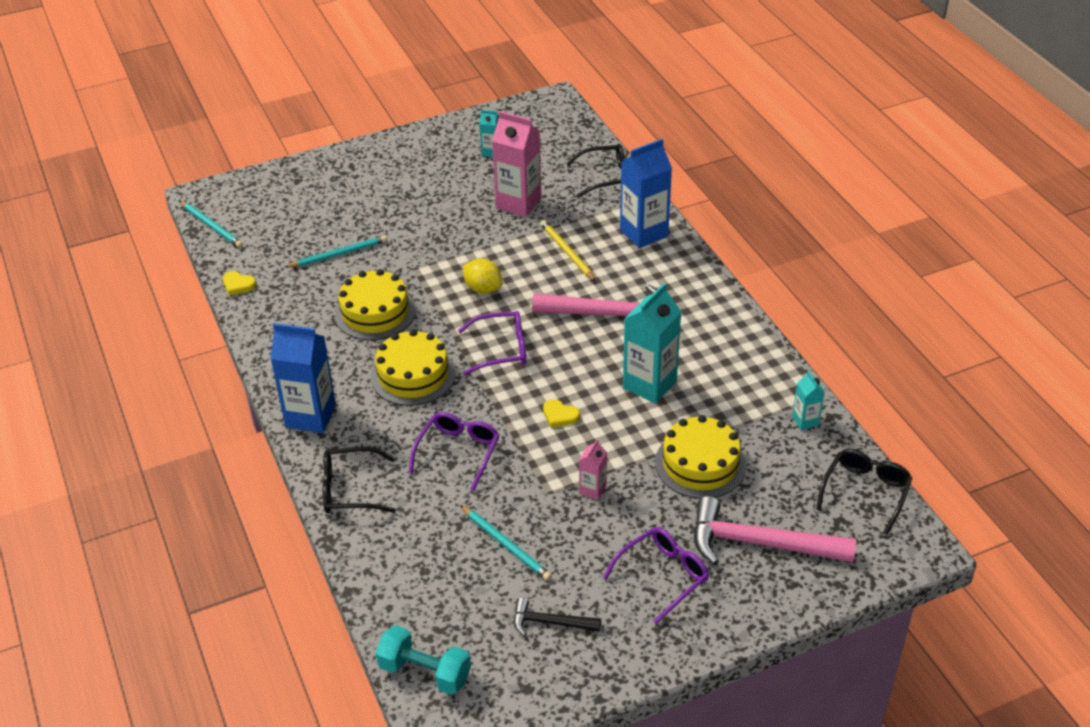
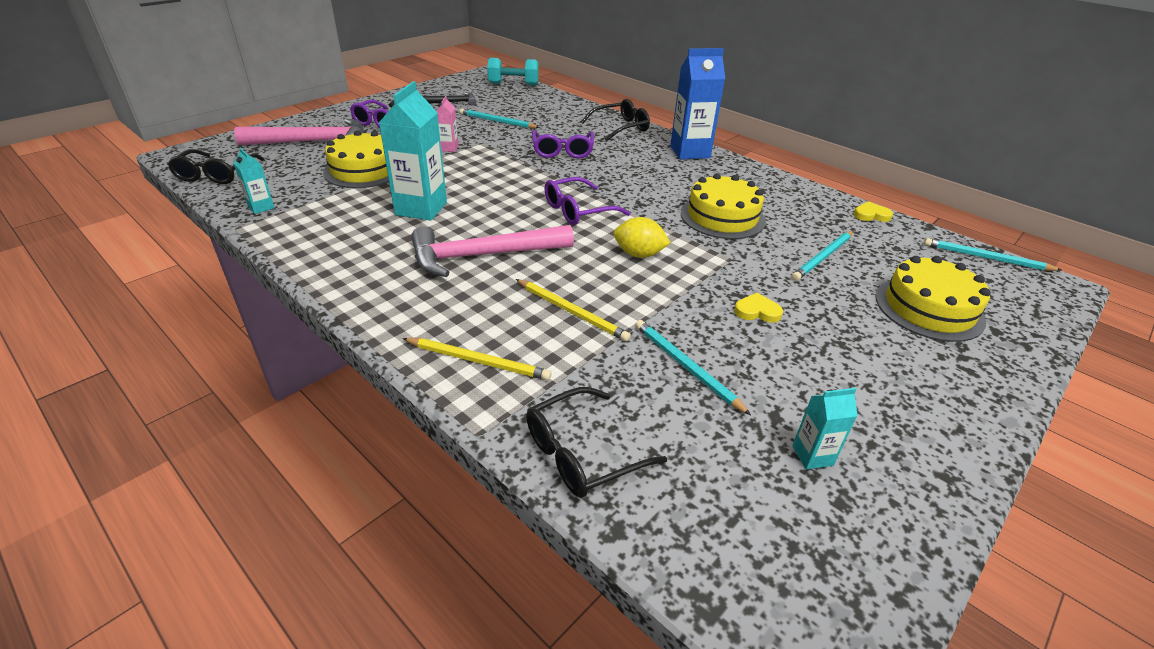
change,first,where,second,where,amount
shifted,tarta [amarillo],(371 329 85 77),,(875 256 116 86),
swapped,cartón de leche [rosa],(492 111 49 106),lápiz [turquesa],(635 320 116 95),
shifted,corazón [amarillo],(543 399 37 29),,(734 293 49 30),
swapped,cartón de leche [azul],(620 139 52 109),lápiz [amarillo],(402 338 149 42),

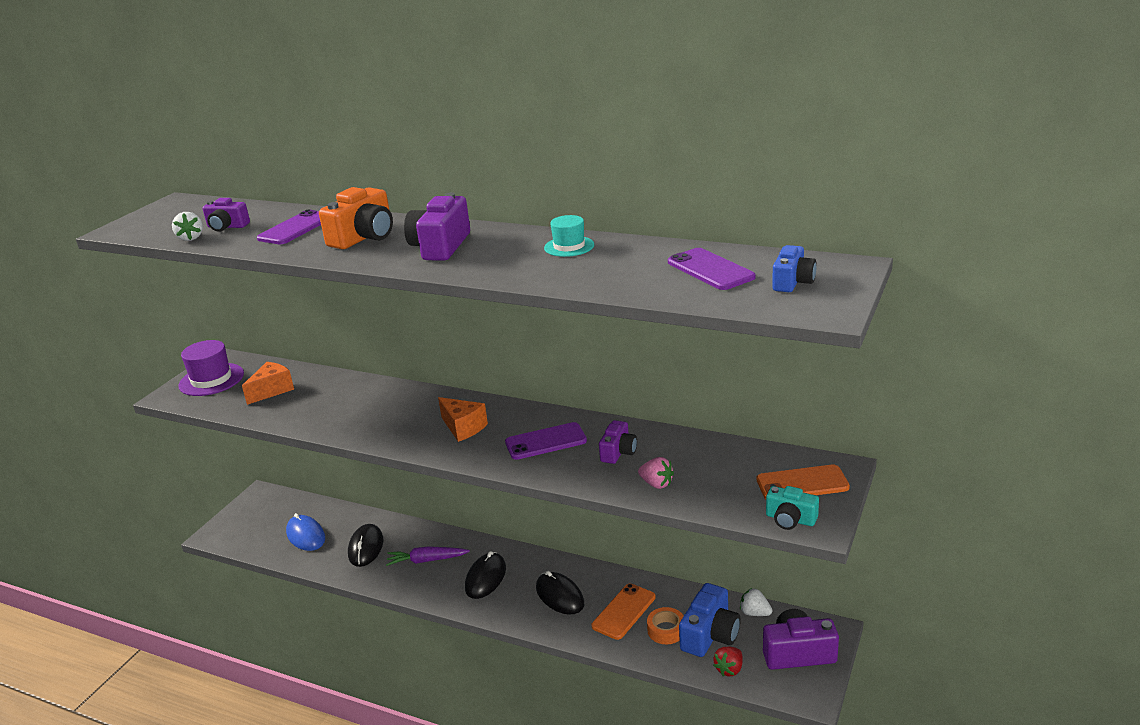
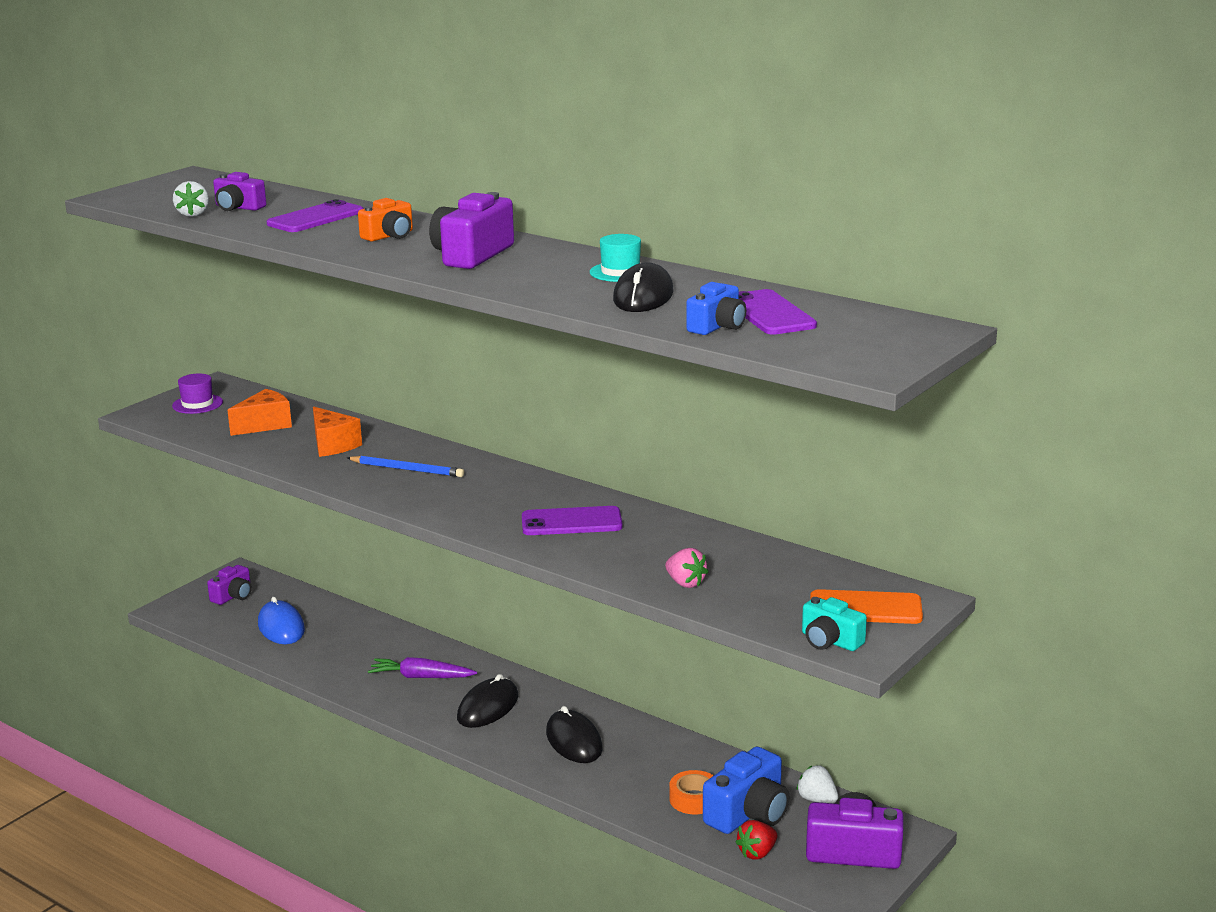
change,first,where,second,where,amount
scaled,sombrero [morado],(178 340 66 56),,(172 373 51 41),x0.62
scaled,cámara [naranja],(319 187 74 62),,(358 198 55 44),x0.61
shifted,ratón [negro],(348 524 35 43),,(613 262 61 50),
shifted,queso [naranja],(438 397 50 45),,(313 406 49 51),
gone,móvil [naranja],(592 584 64 56),,,
shifted,cámara [morado],(599 420 38 44),,(207 565 45 40),
shifted,cámara [azul],(772 245 45 47),,(686 282 60 53),
new,,,lápiz [azul],(347 456 117 21),

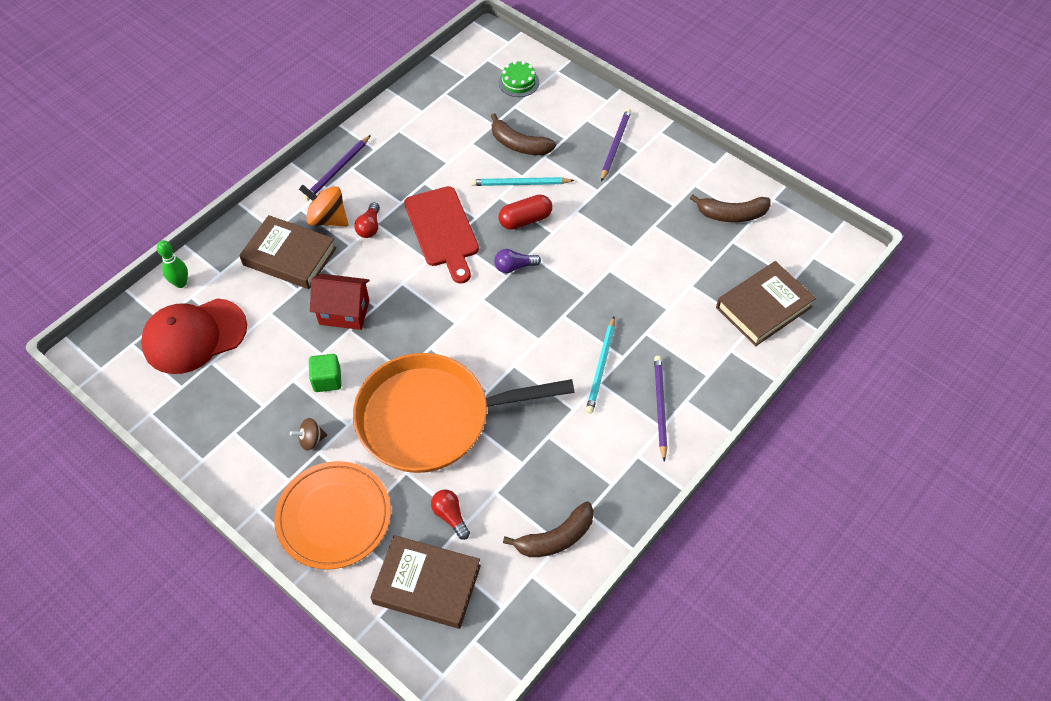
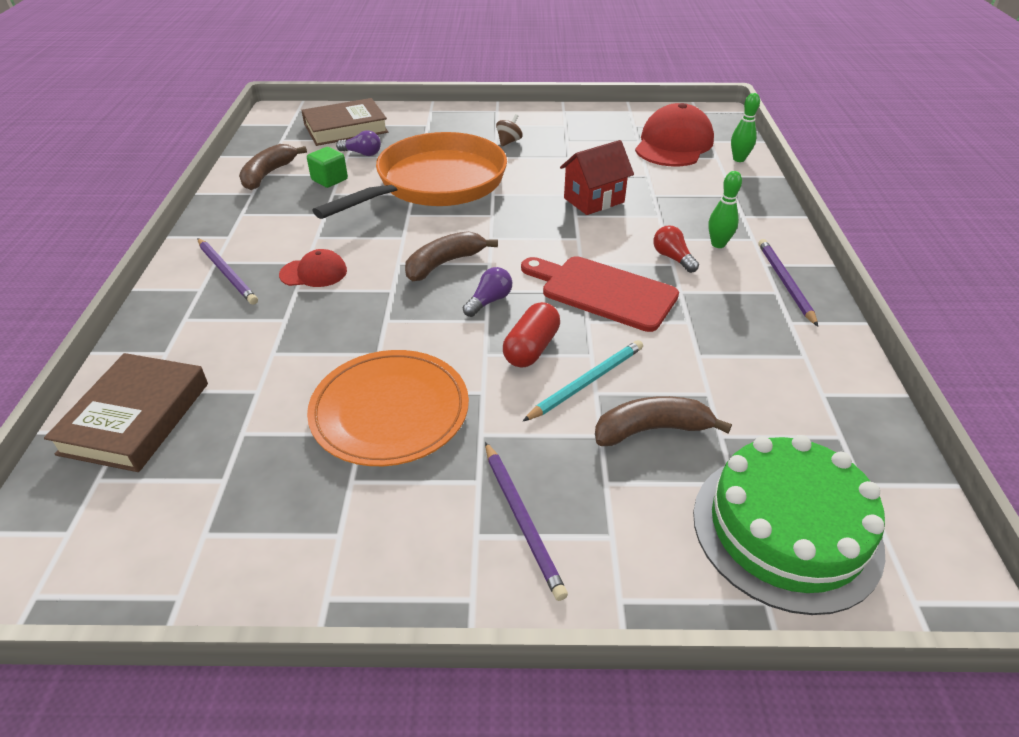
change,first,where,second,where,amount
gone,libro [marrón],(239 215 97 74),,,
shifted,plato [naranja],(274 461 117 109),,(307 350 162 116),
swapped,peonza [naranja],(299 185 49 42),bolo [verde],(708 171 34 77),
shifted,cubo [verde],(309 354 32 38),,(307 147 41 41),
repainted,bombilla [rojo],(431 489 39 51),bombilla [morado],(336 130 45 26),
scaled,tarta [verde],(499 61 40 36),,(693 435 192 180),x2.13
swapped,lápiz [turquesa],(586 317 29 97),gorra [rojo],(279 249 68 38),
shifted,plátano [marrón],(690 194 81 28),,(405 231 93 50),

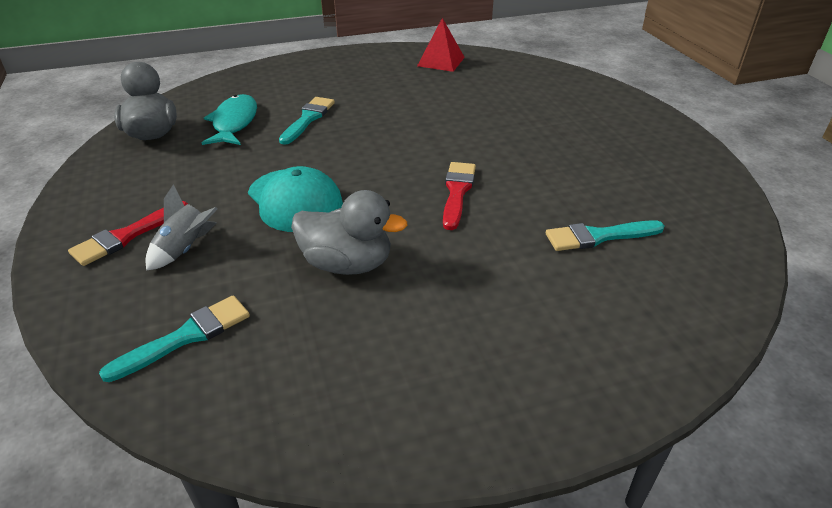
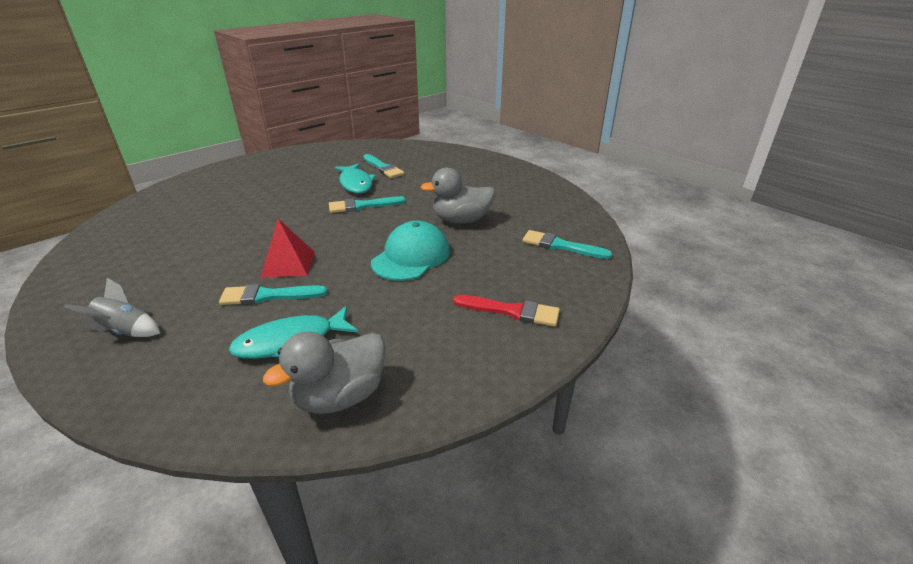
change,first,where,second,where,amount
shifted,cohete [gris],(145 184 73 87),,(64 278 96 59),
rotated,pato [gris],(291 190 117 85),,(420 168 75 56),90 degrees counterclockwise
shifted,pirámide [rojo],(417 18 48 54),,(260 219 54 59),
repainted,pincel [rojo],(443 162 33 68),pincel [turquesa],(329 196 77 17),
new,,,pez [turquesa],(335 163 41 31),

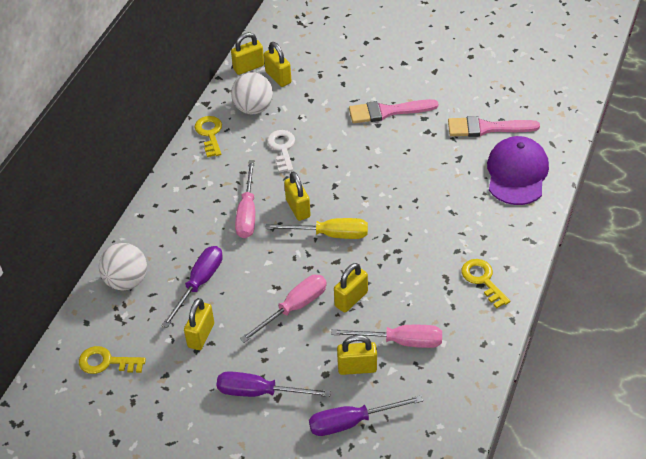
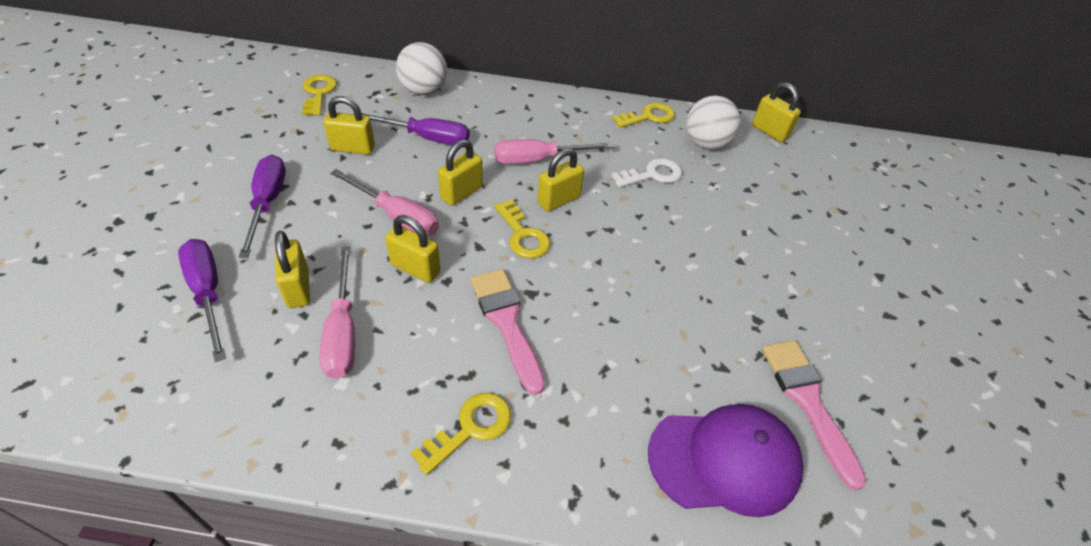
change,first,where,second,where,amount
shifted,candado [amarillo],(264 42 28 45),,(438 139 45 67),
swapped,destornillador [amarillo],(265 218 103 21),llave [amarillo],(494 200 56 58),
shifted,pincel [rosa],(349 99 89 24),,(471 269 74 126),

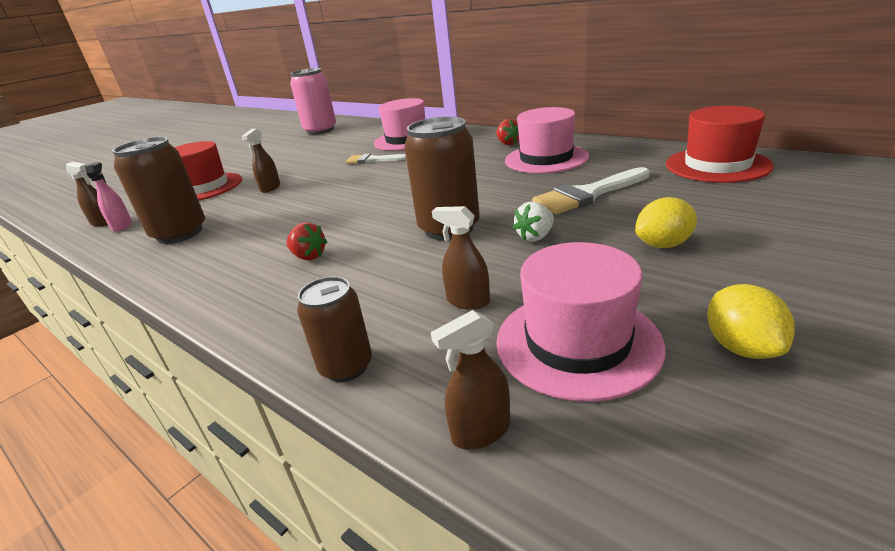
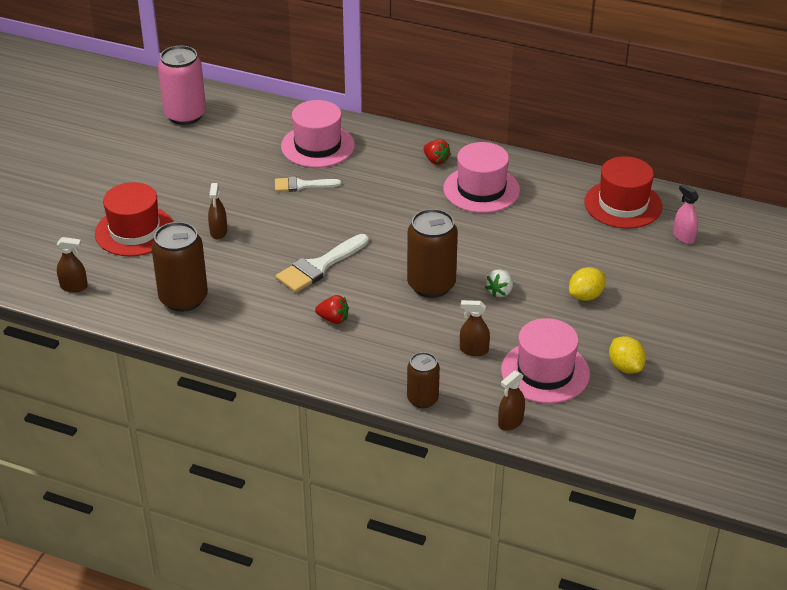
change,first,where,second,where,amount
shifted,pulverizador [rosa],(85 162 47 69),,(673 184 26 60),
shifted,pincel [blanco],(532 167 118 48),,(276 234 93 59),

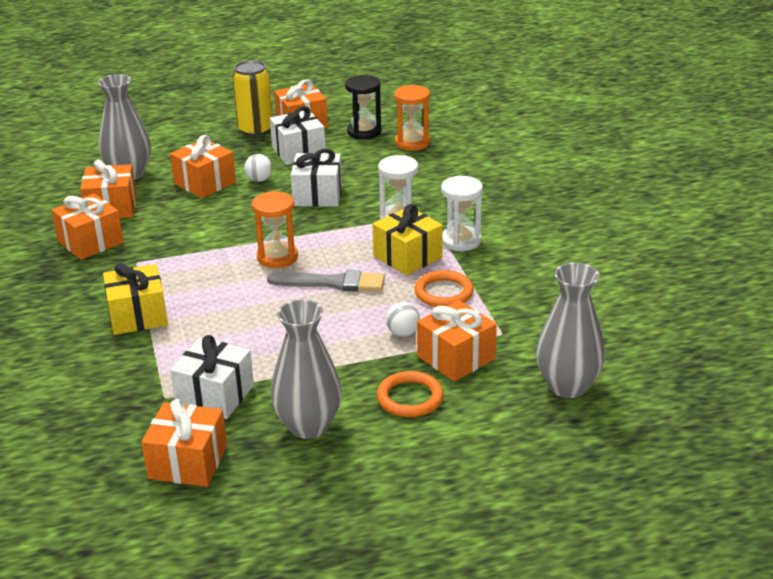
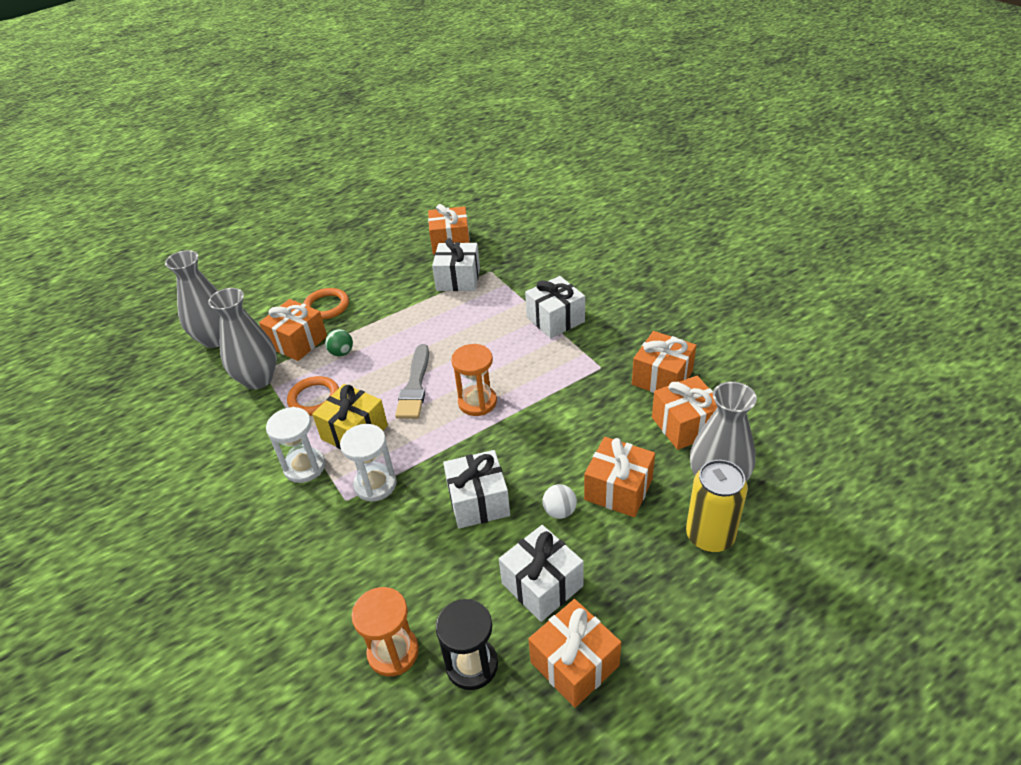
change,first,where,second,where,amount
repainted,regalo [amarillo],(103 263 65 72),regalo [blanco],(525 276 60 62),
shifted,lata [amarillo],(232 60 41 76),,(686 460 62 92),
rotated,pincel [gris],(267 270 118 22),,(395 344 34 75),75 degrees counterclockwise
shifted,florero [gris],(271 299 71 140),,(208 288 69 102),
repainted,pelota [blanco],(386 302 34 34),pelota [verde],(325 329 28 27),

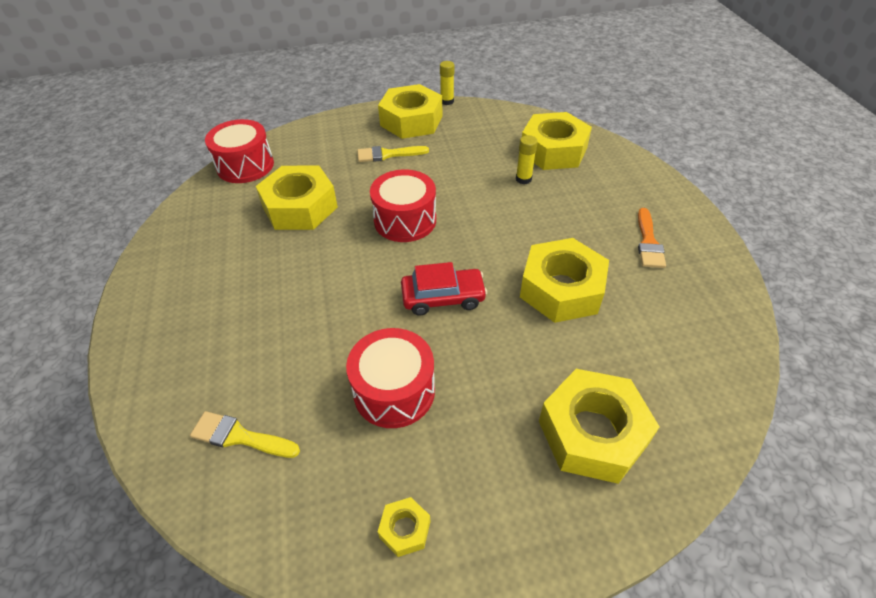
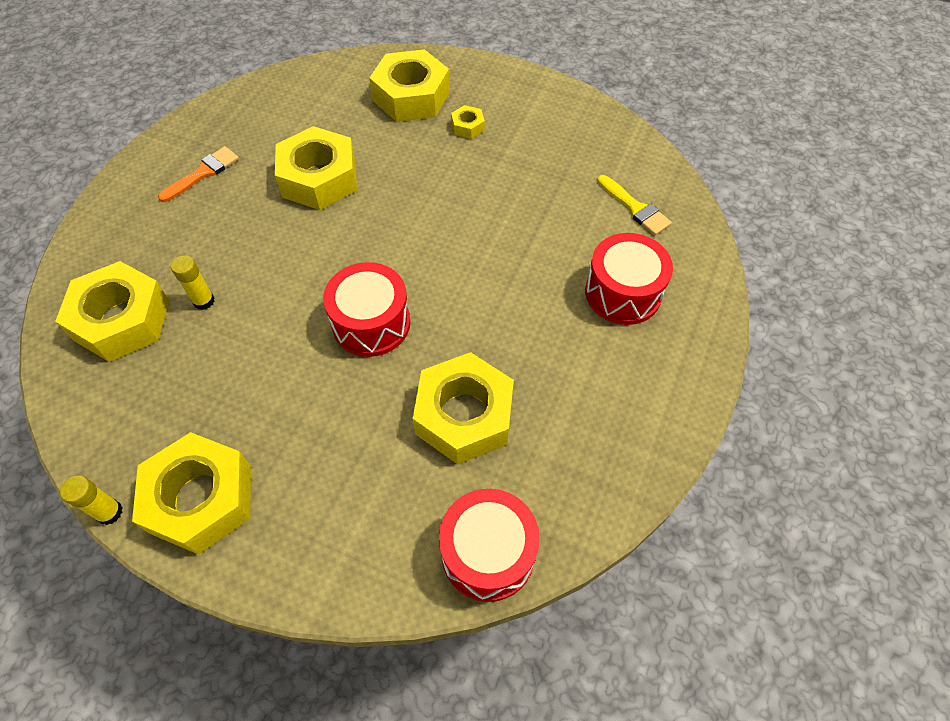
change,first,where,second,where,amount
shifted,tambor [rojo],(346 328 89 100),,(585 233 88 92),
gone,pincel [amarillo],(357 146 72 16),,,
shifted,tuerca [amarillo],(378 497 52 60),,(451 105 34 34),
gone,coche [rojo],(401 262 86 53),,,

